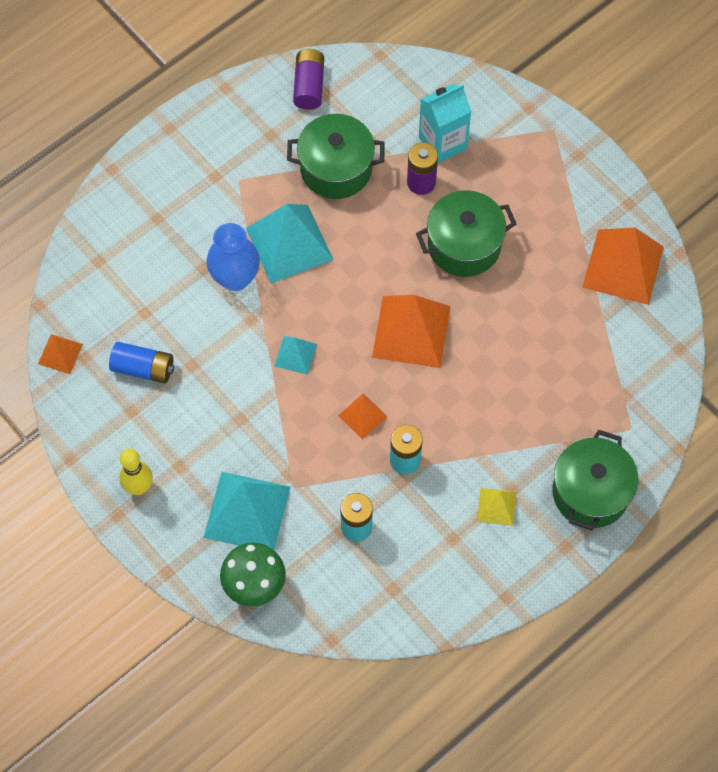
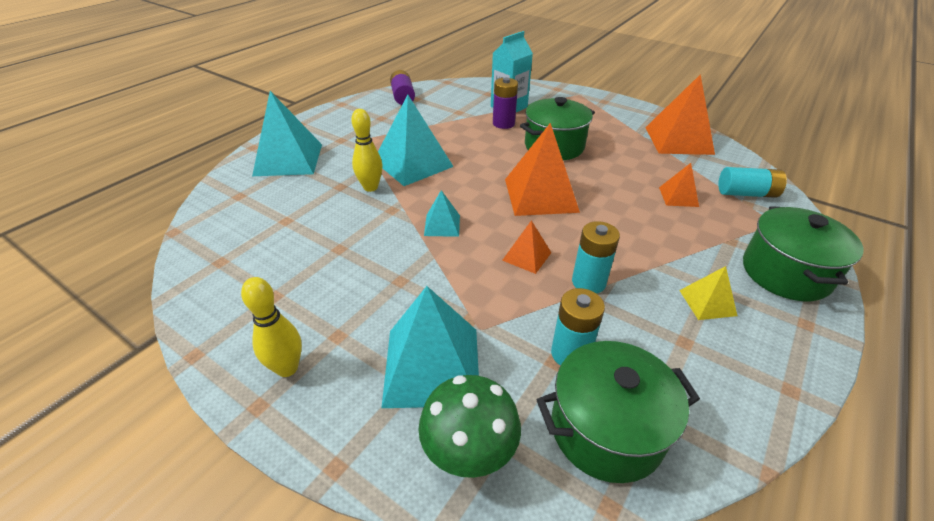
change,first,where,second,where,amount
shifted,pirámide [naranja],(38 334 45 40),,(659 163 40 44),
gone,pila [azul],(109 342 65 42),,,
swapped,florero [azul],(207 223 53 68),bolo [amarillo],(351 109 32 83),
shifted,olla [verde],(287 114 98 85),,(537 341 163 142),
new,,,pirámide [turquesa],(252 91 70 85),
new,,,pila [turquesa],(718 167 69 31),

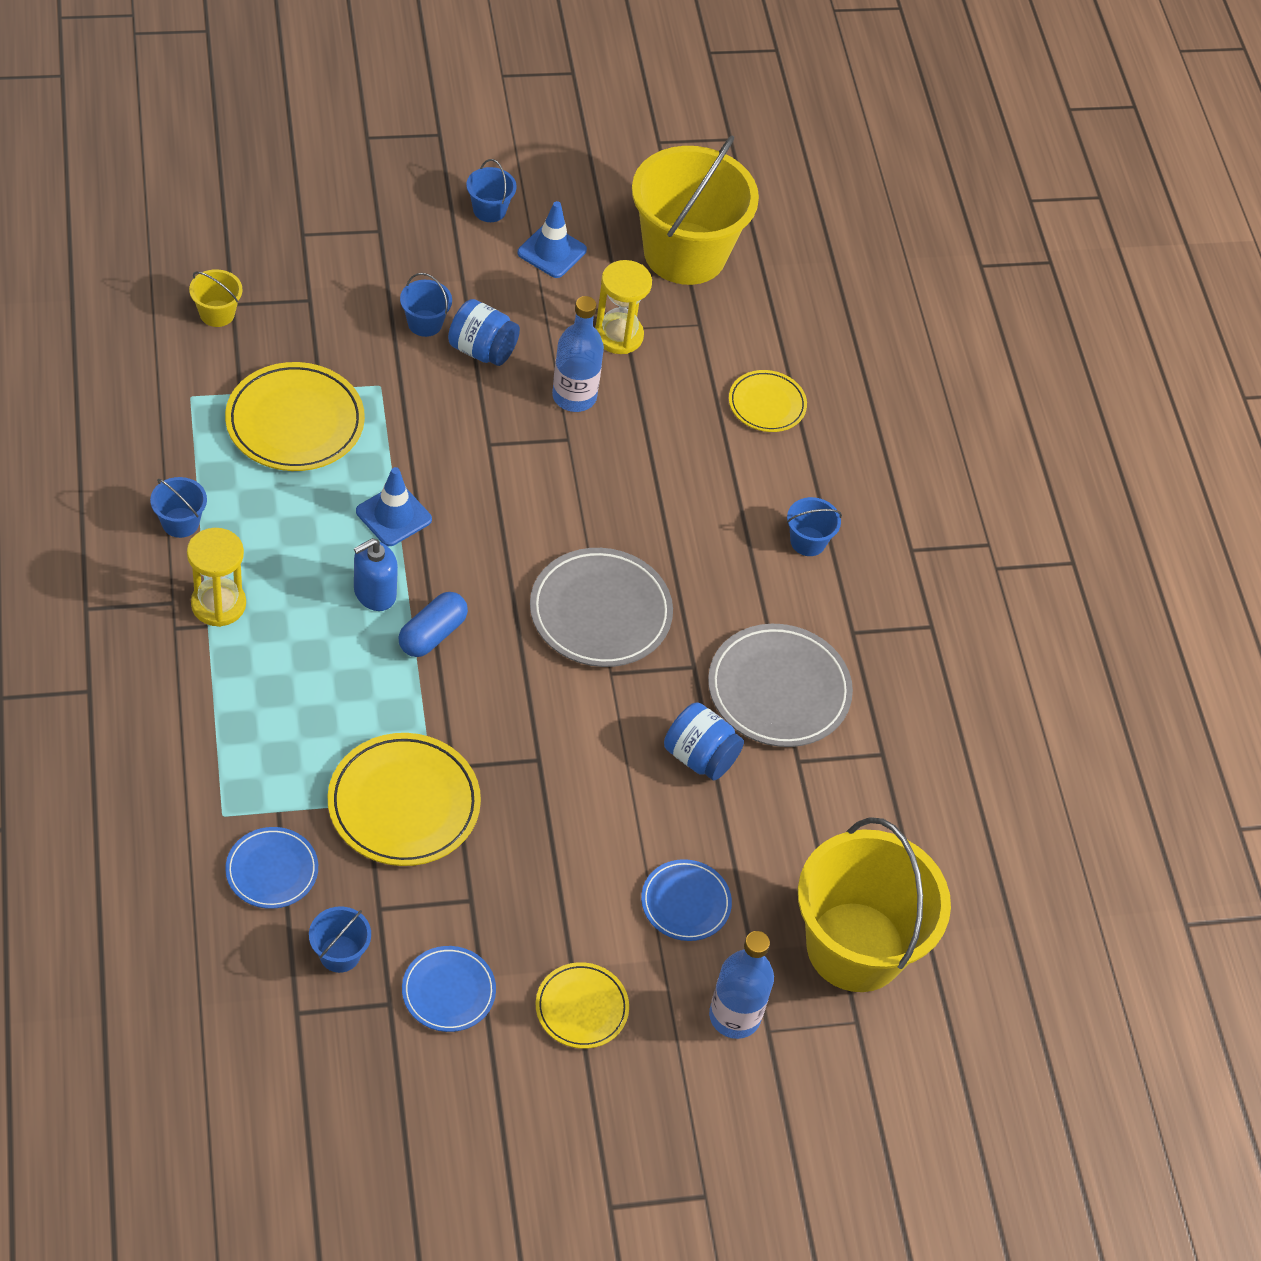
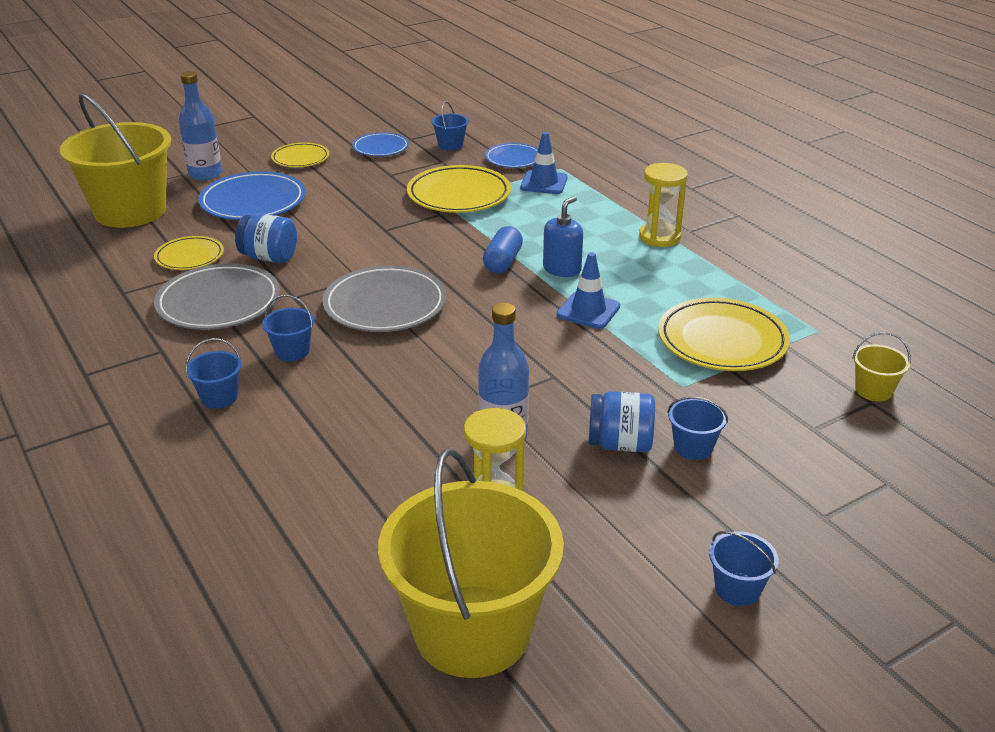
change,first,where,second,where,amount
shifted,balde [azul],(150 477 57 61),,(262 295 53 66),
shifted,cono de tráfico [azul],(517 201 70 77),,(520 132 48 62),
scaled,plato [azul],(641 859 91 82),,(198 171 108 49),x1.69
shifted,plato [amarillo],(729 370 78 62),,(154 236 70 34),

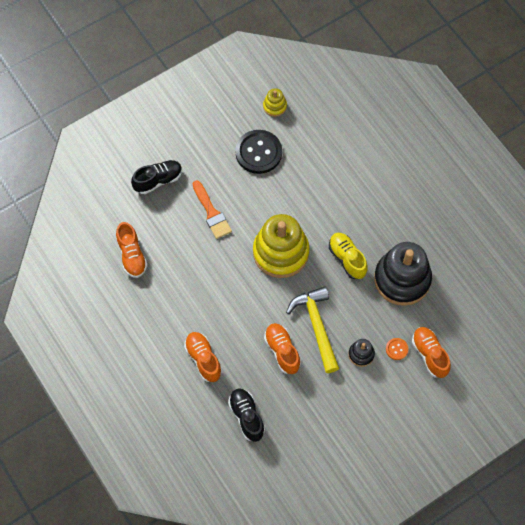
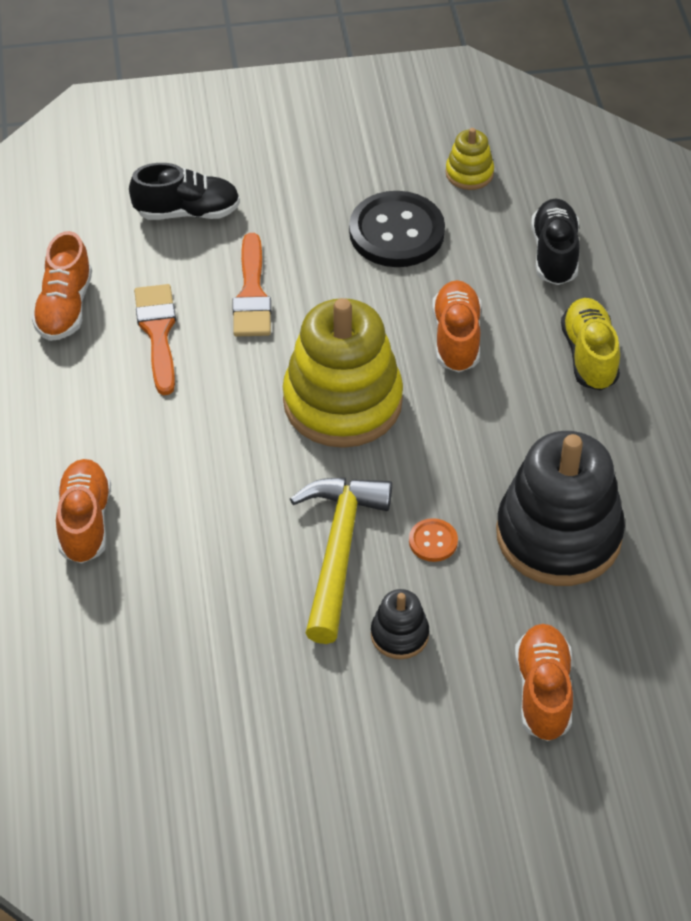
change,first,where,second,where,amount
shifted,zapato [negro],(228 388 37 54),,(531 199 49 86),
shifted,zapato [naranja],(264 323 37 51),,(432 280 49 92),
shifted,zapato [amarillo],(329 233 39 46),,(561 298 59 93),
shifted,botón [naranja],(386 338 22 22),,(409 518 49 44),
new,,,pincel [naranja],(134 284 42 111),

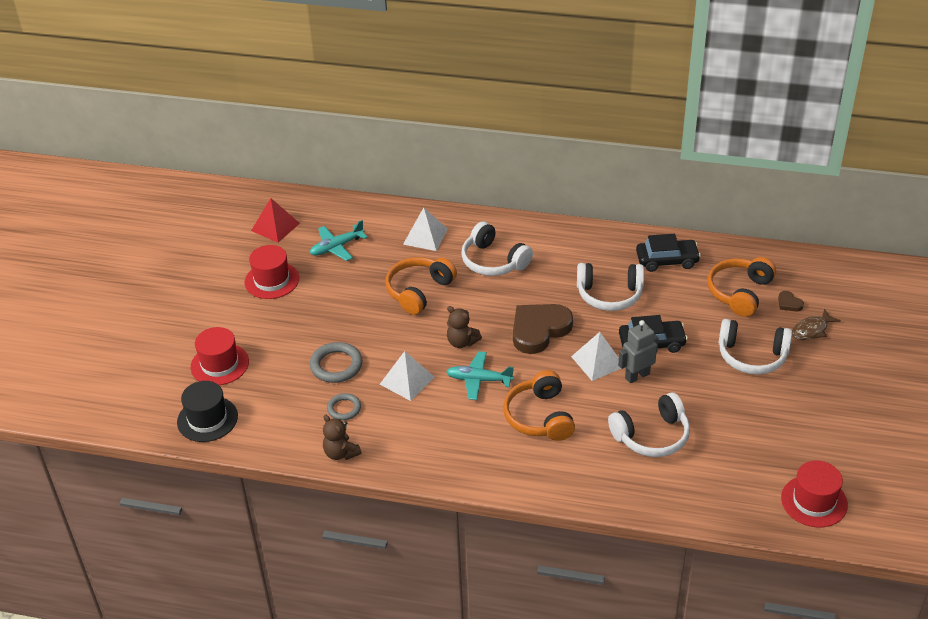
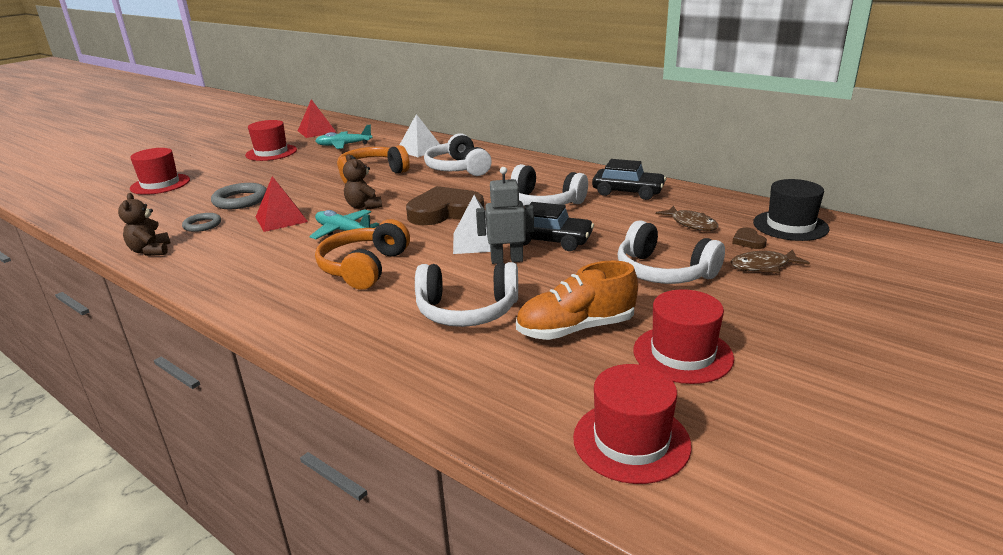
change,first,where,second,where,amount
shifted,sombrero [negro],(177 381 61 61),,(753 179 76 62),
repainted,pirámide [blanco],(380 351 55 50),pirámide [rojo],(256 176 52 56),
swapped,auriculares [naranja],(708 257 68 60),pez [marrón],(656 206 63 25),
new,,,zapato [naranja],(516 260 122 80),
new,,,sombrero [rojo],(633 289 101 95),

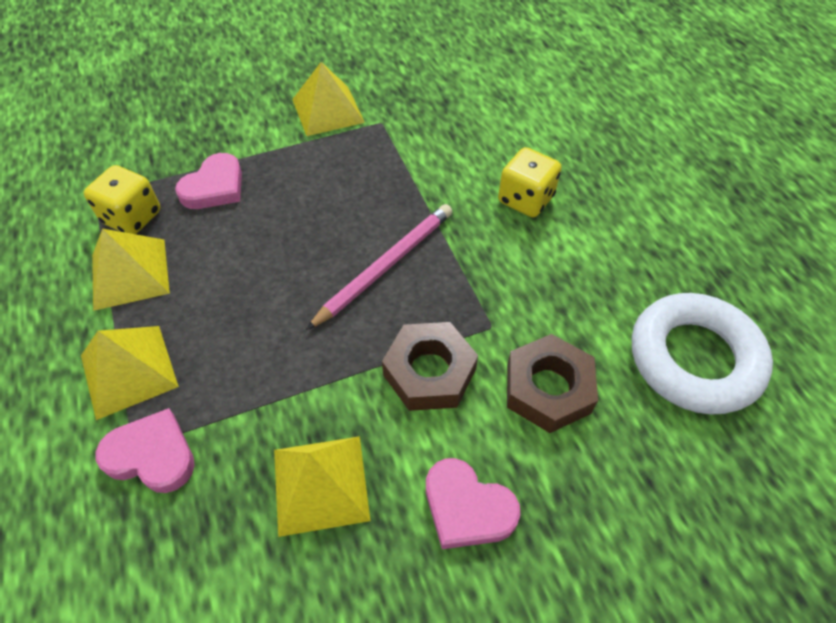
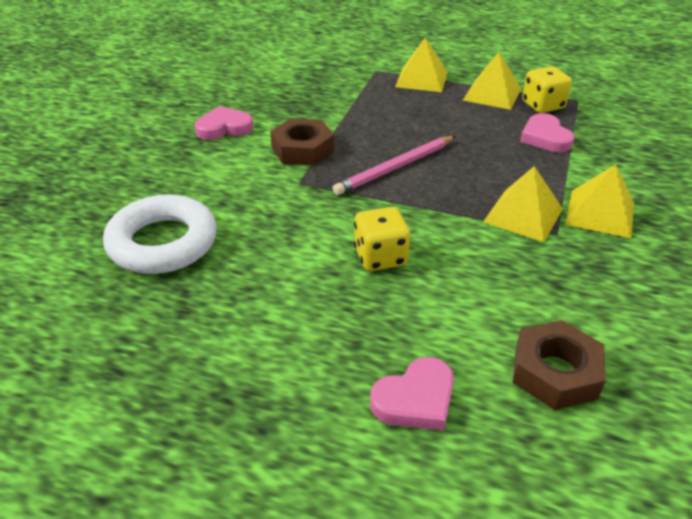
change,first,where,second,where,amount
shifted,corazón [rosa],(96 408 99 85),,(370 357 84 74),
shifted,pirámide [amarillo],(274 436 96 101),,(483 166 80 76),
rotated,lápiz [rosa],(306 204 146 126),,(333 136 123 59),60 degrees clockwise
shifted,tuerca [marrón],(507 334 91 99),,(513 320 93 90),

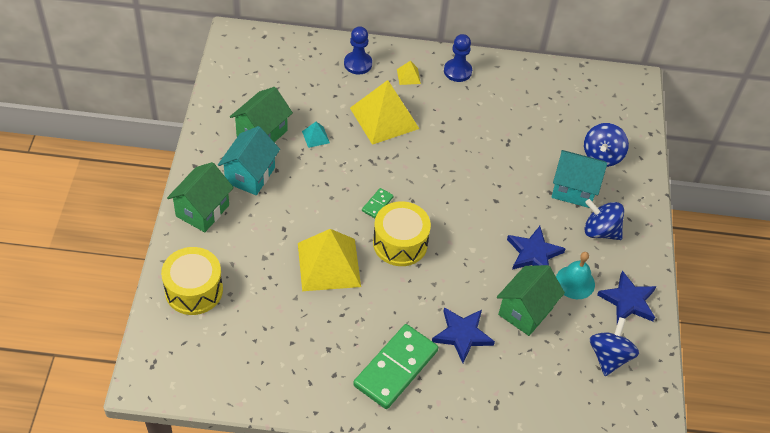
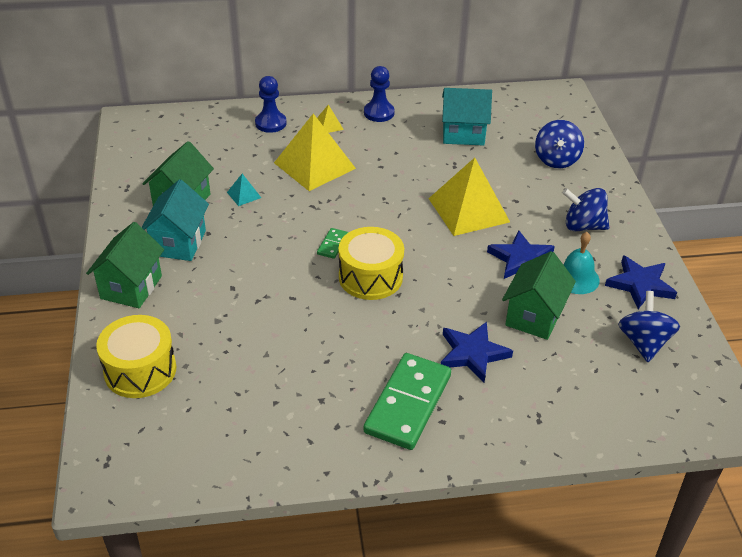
change,first,where,second,where,amount
shifted,pirámide [amarillo],(298 229 63 62),,(428 158 82 78),
shifted,casa [turquesa],(552 150 55 58),,(442 88 50 58),

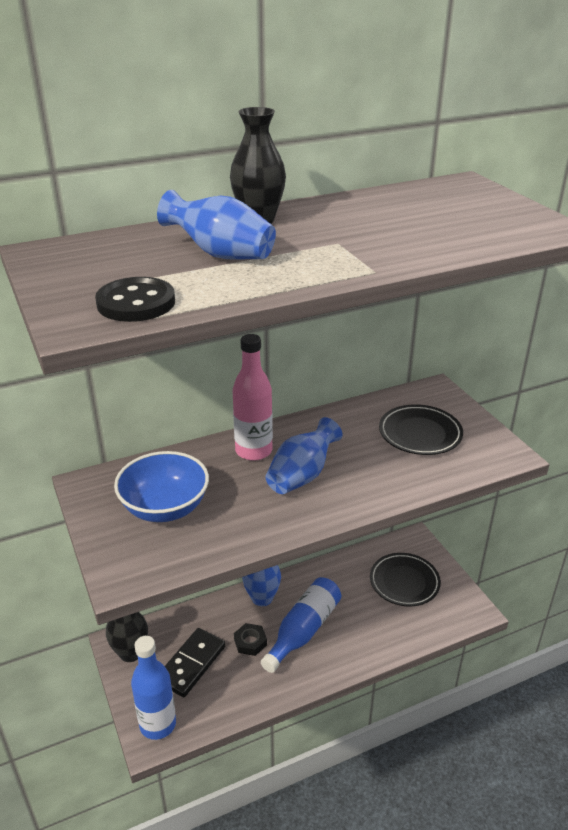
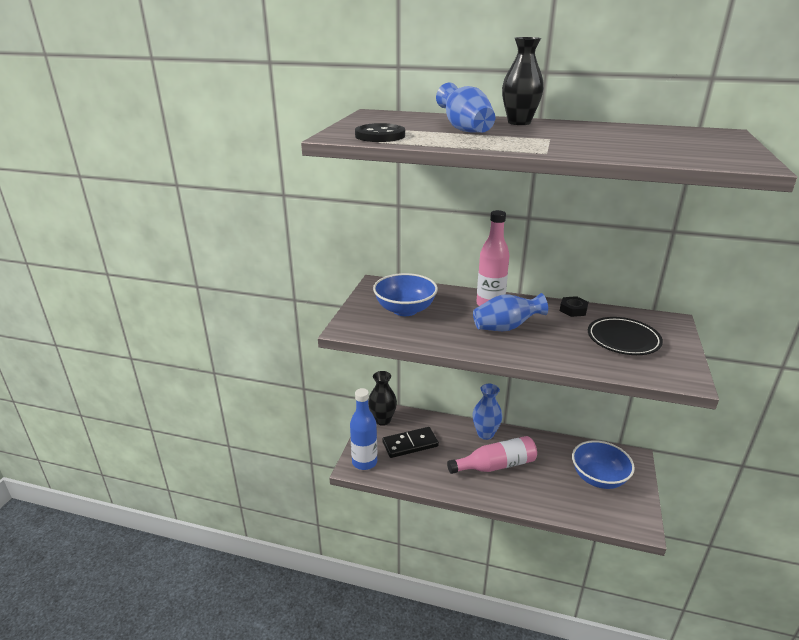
change,first,where,second,where,amount
shifted,tuerca [negro],(234 623 33 33),,(560 296 29 21),
repainted,botella [azul],(261 577 80 96),botella [rosa],(447 436 90 38),
swapped,plato [negro],(370 553 71 53),cuenco [azul],(572 440 63 49),

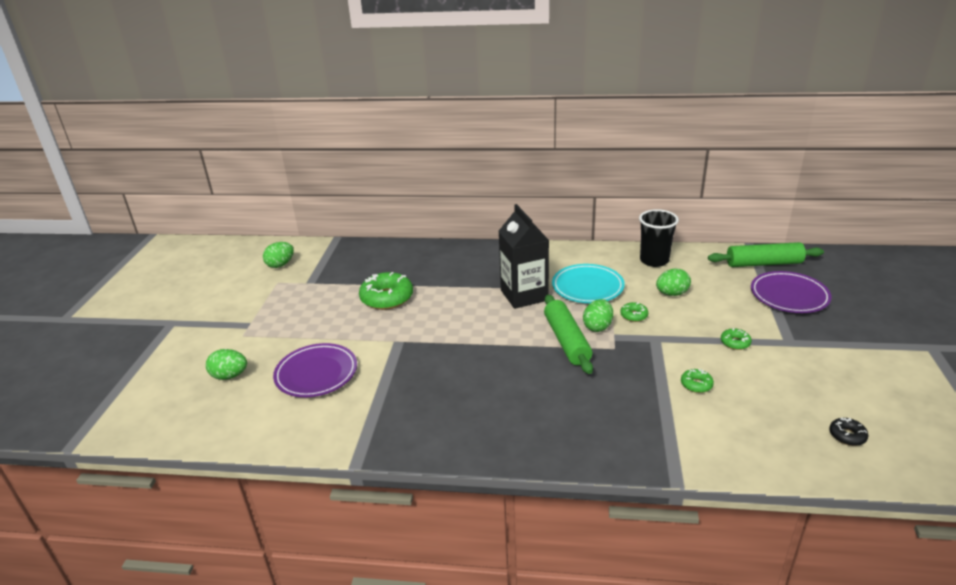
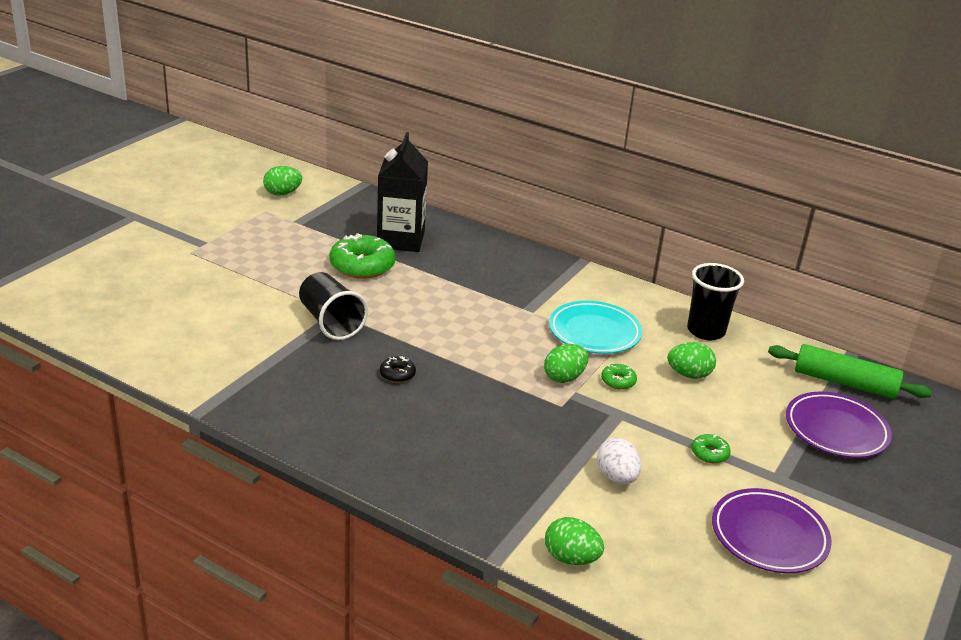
change,first,where,second,where,amount
shifted,huevo [verde],(206 349 41 31),,(545 517 59 48),
shifted,plato [morado],(273 343 84 54),,(712 488 120 85),
shifted,cartón de leche [negro],(499 204 50 105),,(377 132 51 120),
gone,rodillo [verde],(544 295 49 79),,,
swapped,rosquilla [verde],(681 369 33 24),huevo [blanco],(597 438 44 46),
shifted,rosquilla [negro],(829 417 39 29),,(380 356 36 27),
new,,,vaso [negro],(299 272 69 68),

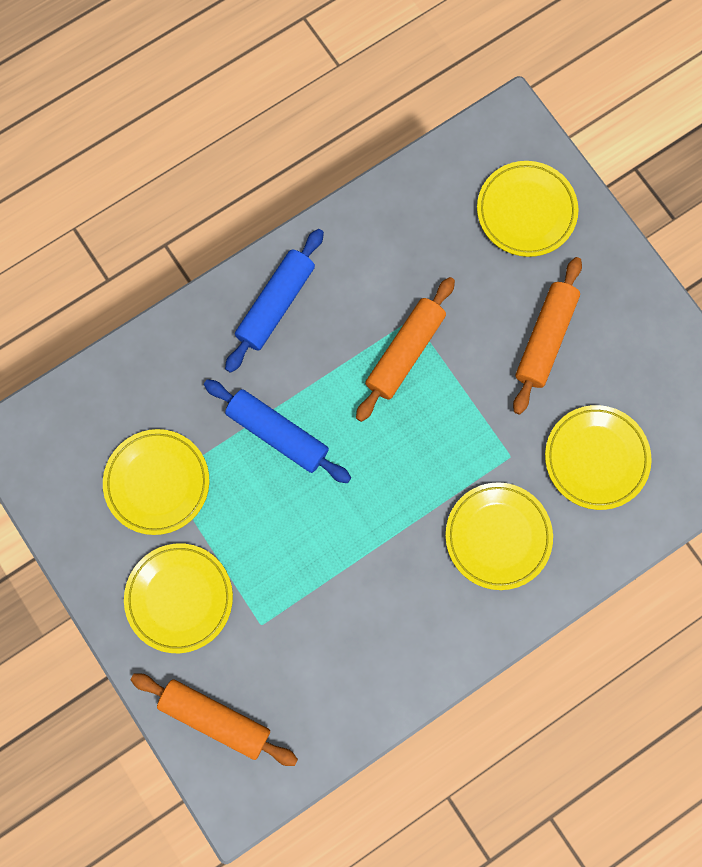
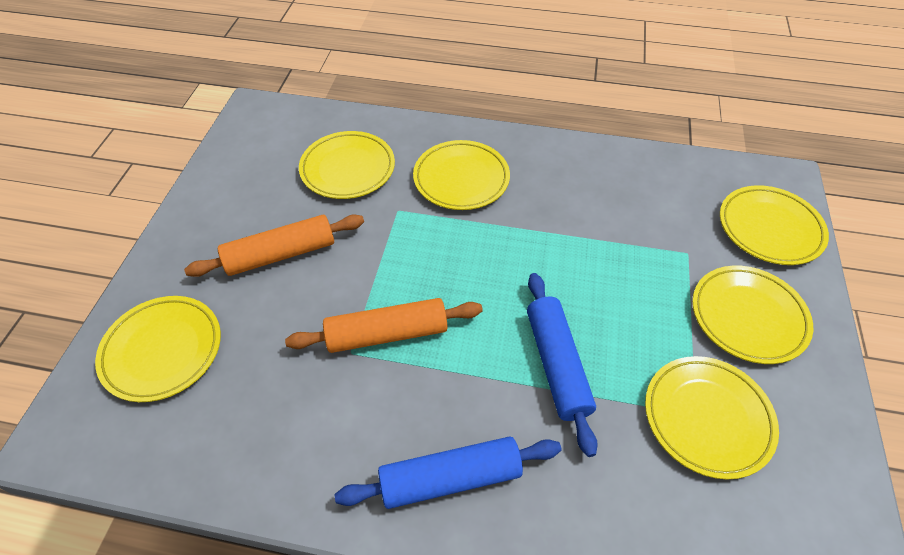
change,first,where,second,where,amount
swapped,rodillo [naranja],(131 673 167 93),plato [amarillo],(720 185 109 80),

